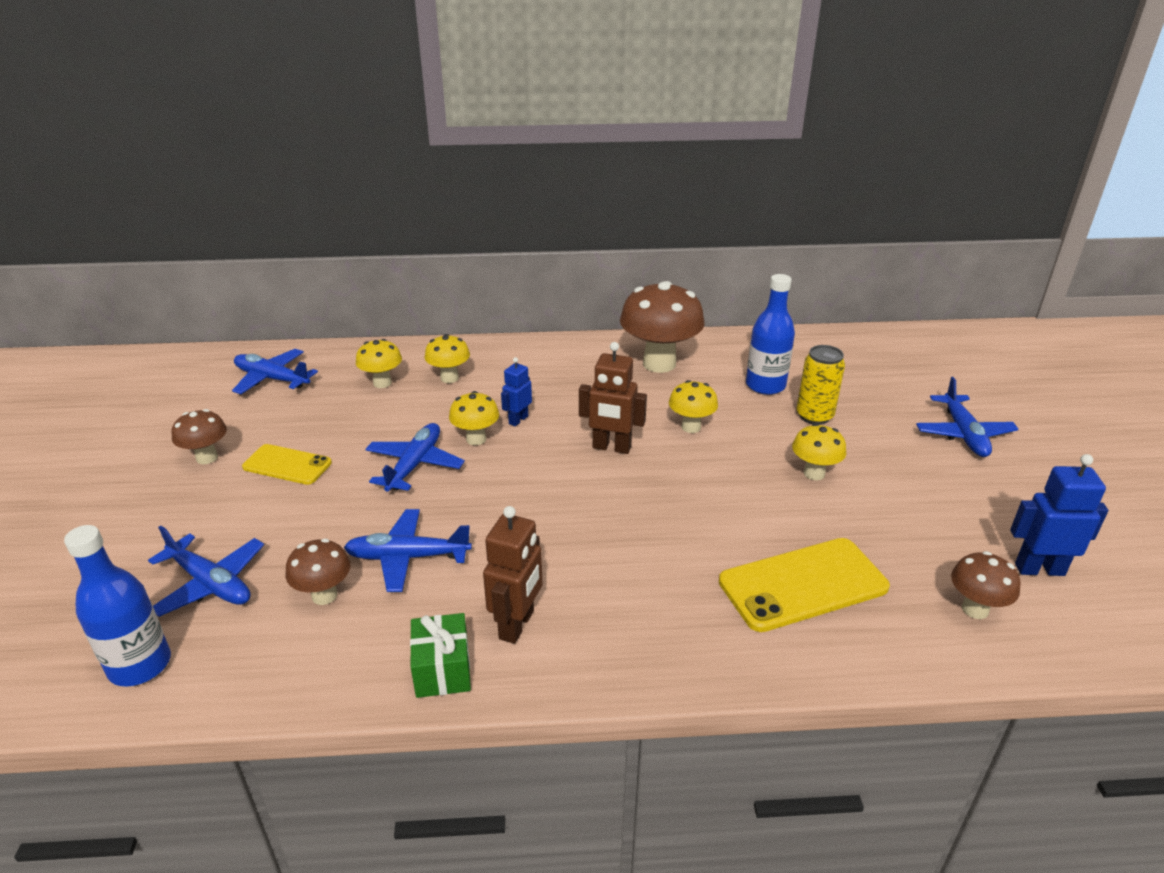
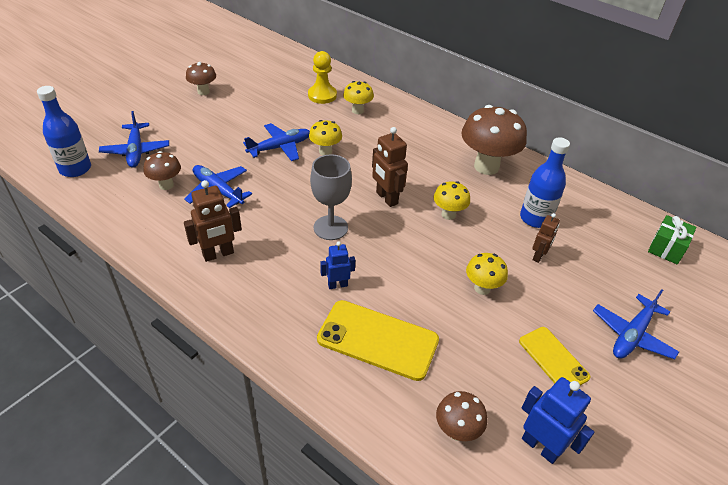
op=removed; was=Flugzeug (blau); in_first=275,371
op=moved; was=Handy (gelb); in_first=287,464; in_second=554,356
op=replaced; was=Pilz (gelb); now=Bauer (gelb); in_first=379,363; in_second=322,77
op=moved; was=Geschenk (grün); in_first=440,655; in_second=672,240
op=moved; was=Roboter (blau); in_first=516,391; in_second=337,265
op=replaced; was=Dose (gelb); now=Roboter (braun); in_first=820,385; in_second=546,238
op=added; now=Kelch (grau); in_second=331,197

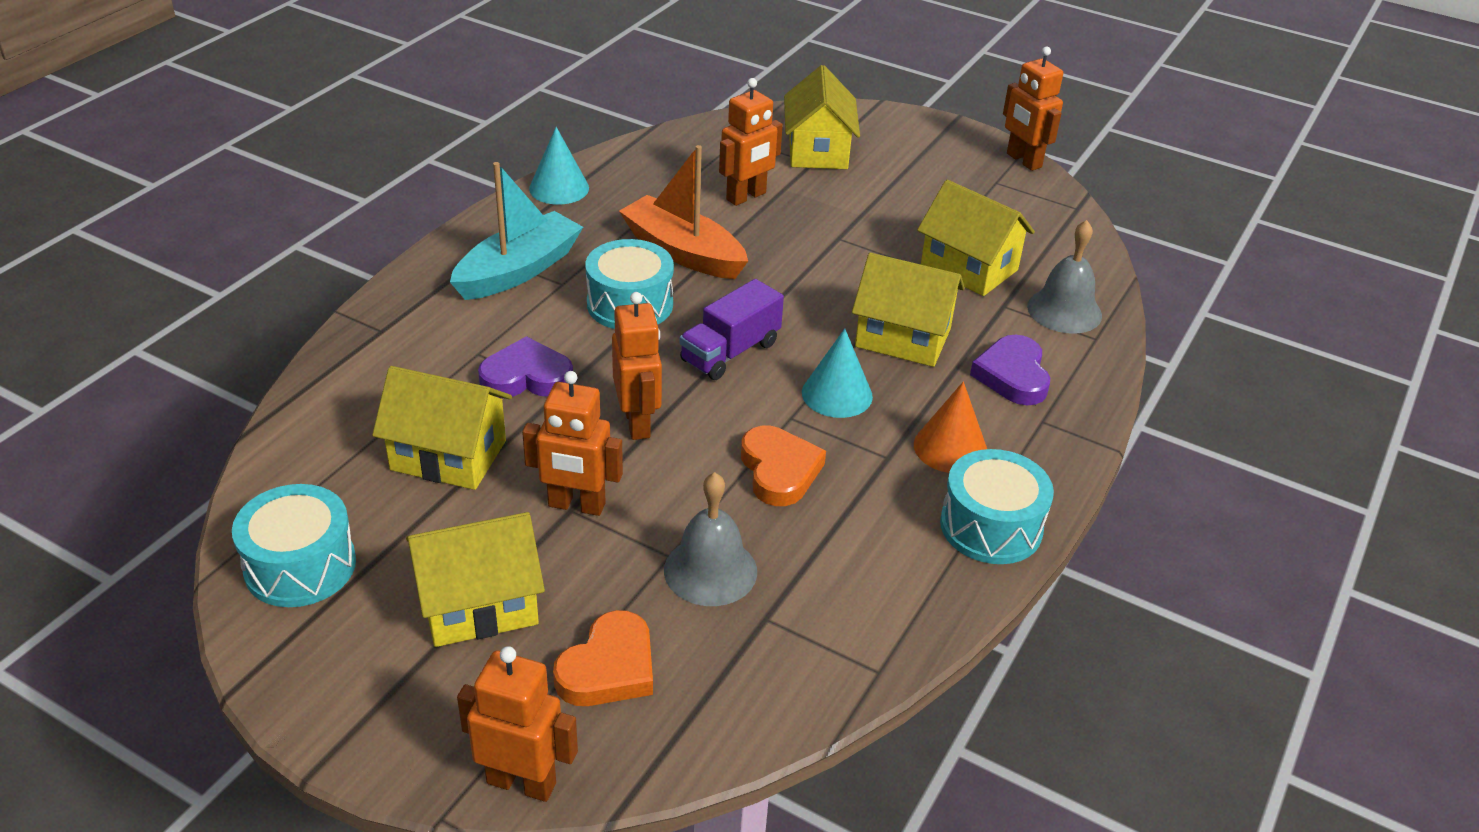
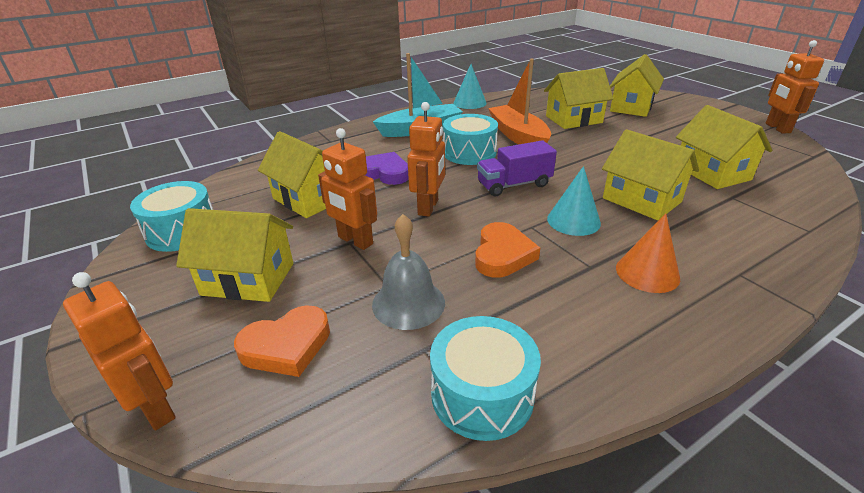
op=replaced; was=Roboter (orange); now=Haus (gelb); in_first=751,142; in_second=579,98
op=moved; was=Trommel (türkis); in_first=997,506; in_second=485,378
op=removed; was=Herz (lila); in_first=1010,370
op=removed; was=Glocke (grau); in_first=1064,277

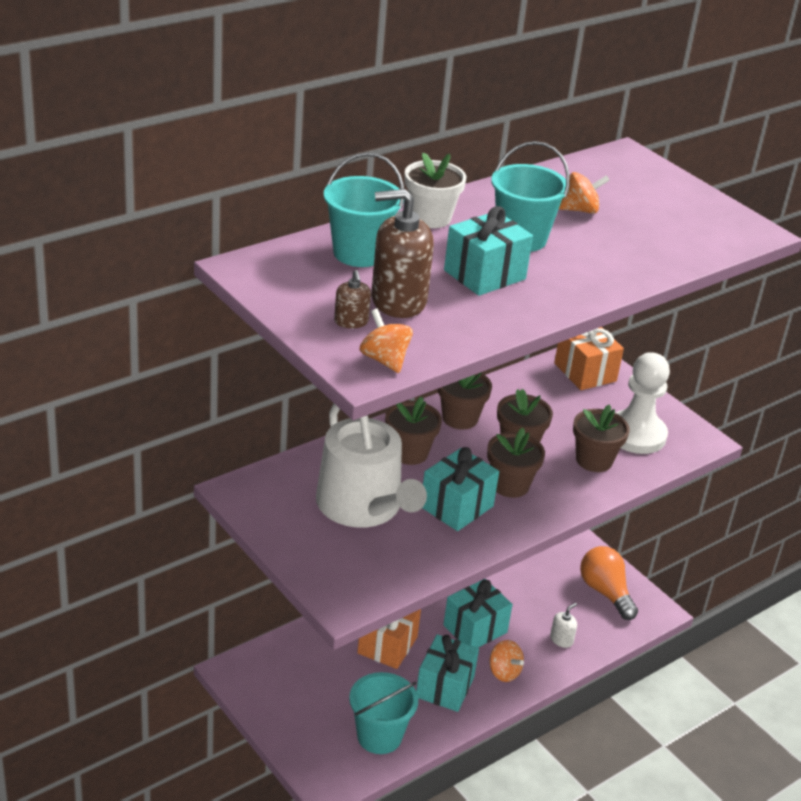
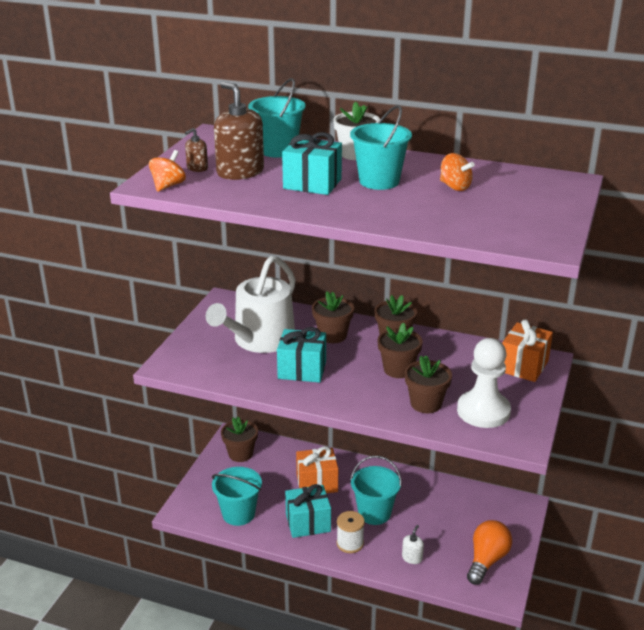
op=replaced; was=Geschenk (türkis); now=Eimer (türkis); in_first=478,613; in_second=376,490
op=moved; was=Blumentopf (braun); in_first=516,463; in_second=239,439
op=replaced; was=Kreisel (orange); now=Garnrolle (weiß); in_first=507,661; in_second=351,532
op=turned; was=Seifenspender (weiß); in_first=563,625; in_second=413,544; clockwise=-75

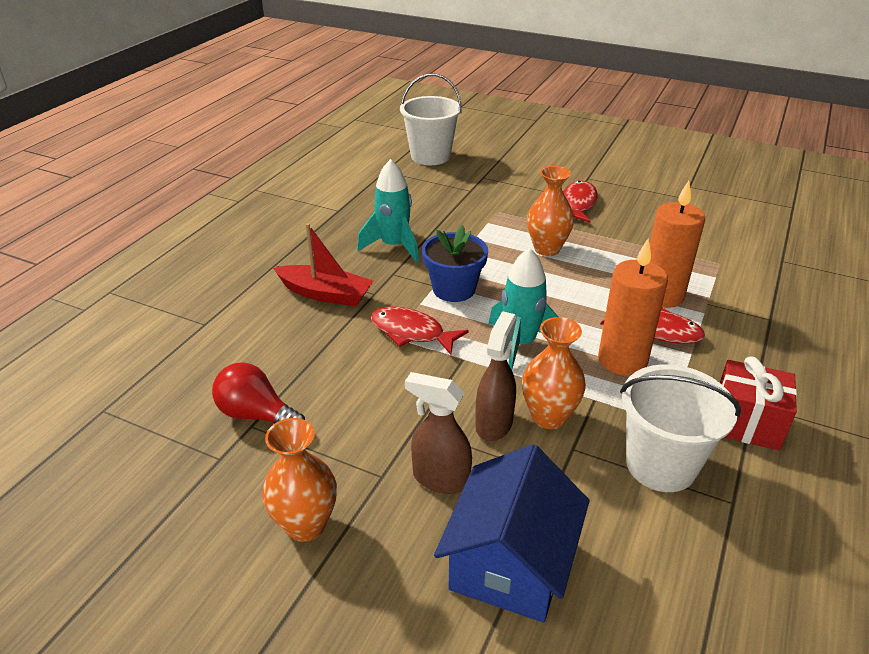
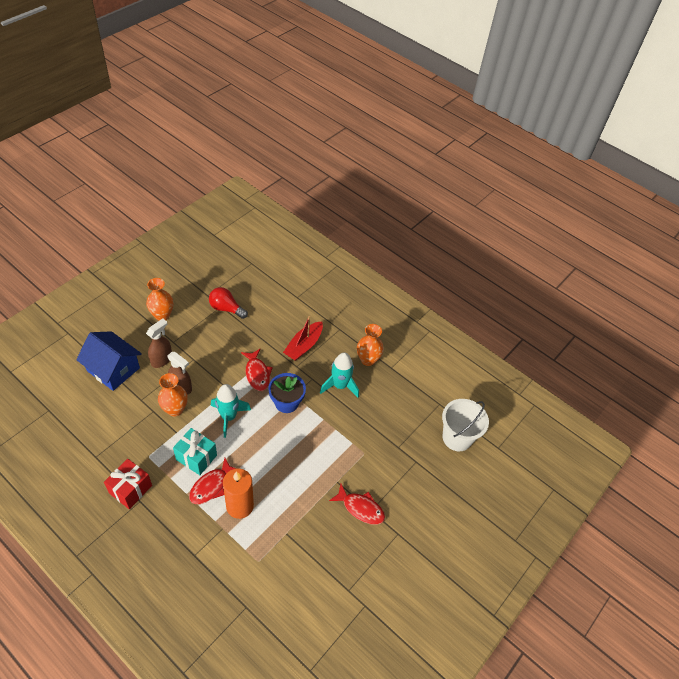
op=turned; was=Glühbirne (rot); in_first=258,393; in_second=228,303; clockwise=-105
op=turned; was=Fisch (rot); in_first=420,330; in_second=257,369; clockwise=120
op=moved; was=Vase (orange); in_first=550,211; in_second=370,345
op=replaced; was=Kerze (orange); now=Geschenk (türkis); in_first=633,307; in_second=195,451
op=removed; was=Eimer (weiß); in_first=680,428

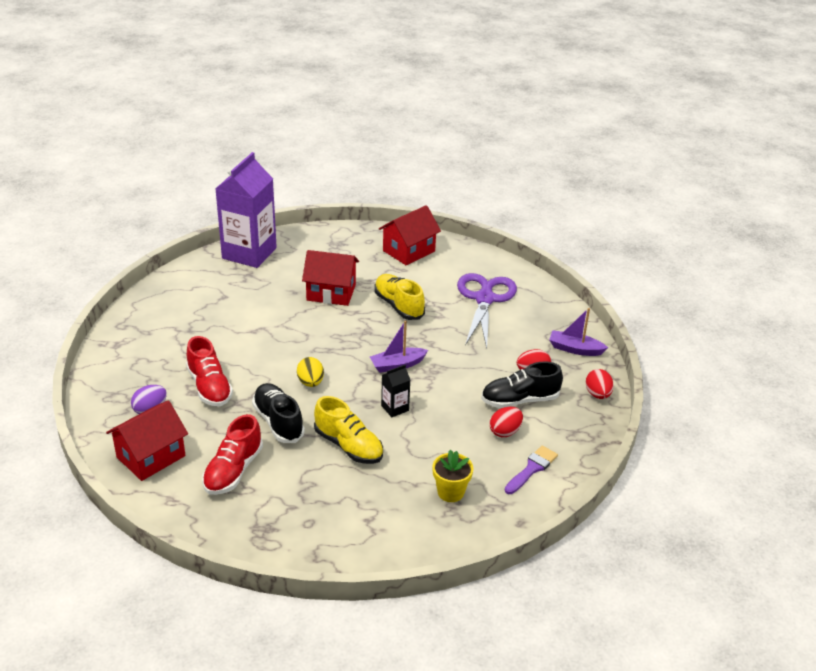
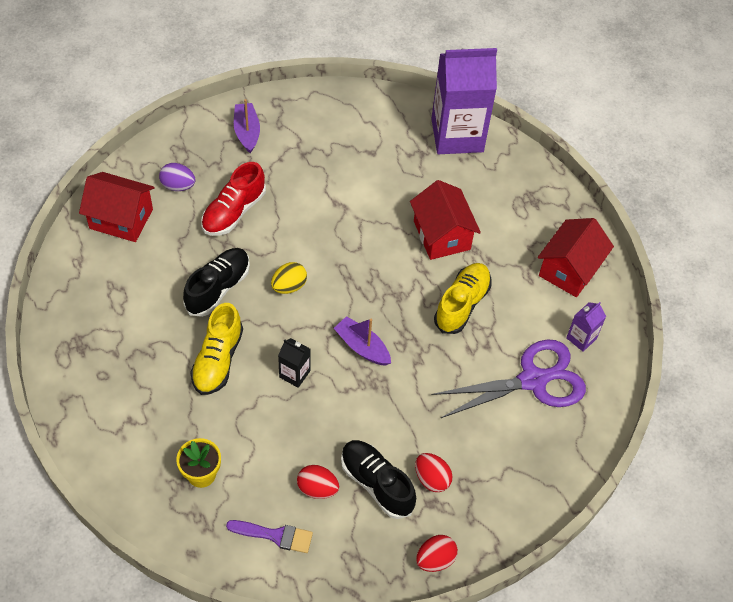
op=removed; was=Schuh (rot); in_first=232,454
op=turned; was=Haus (rot); in_first=410,235; in_second=576,257; clockwise=-75
op=moved; was=Boot (lila); in_first=578,332; in_second=247,126
op=added; now=Getränkekarton (lila); in_second=586,327

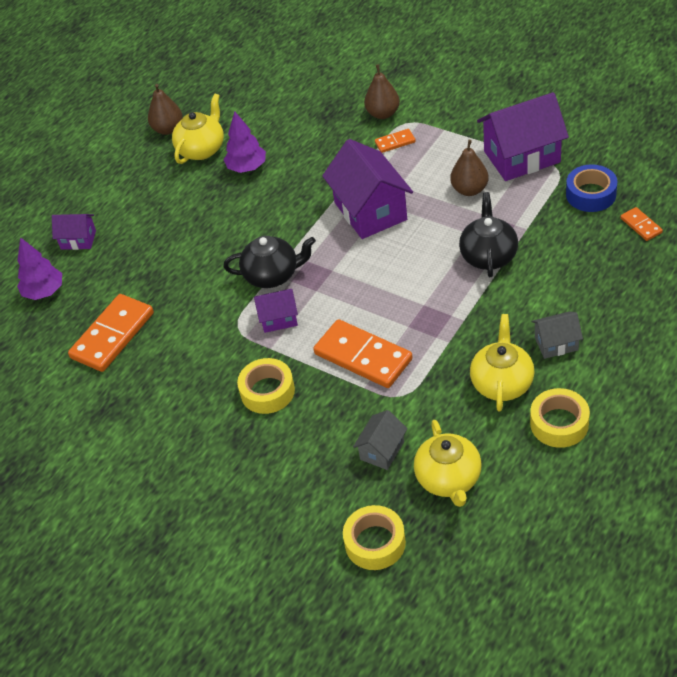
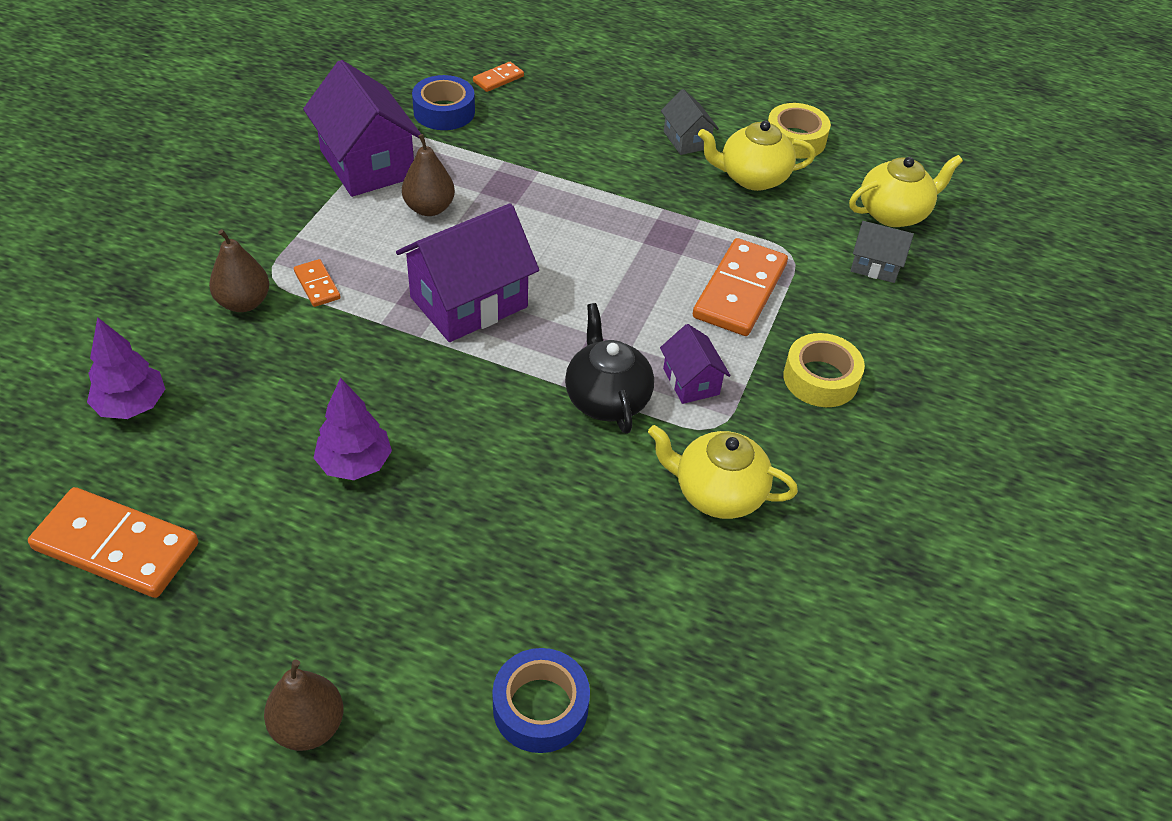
op=moved; was=Baum (lila); in_first=39,268; in_second=126,368
op=replaced; was=Haus (lila); now=Klebeband (blau); in_first=74,232; in_second=541,700
op=moved; was=Dominostein (orange); in_first=111,333; in_second=113,542
op=moved; was=Birne (braun); in_first=165,109; in_second=304,705
op=moved; was=Teekanne (gelb); in_first=198,128; in_second=723,472
op=removed; was=Klebeband (gelb); in_first=374,537
op=removed; was=Teekanne (schwarz); in_first=488,234

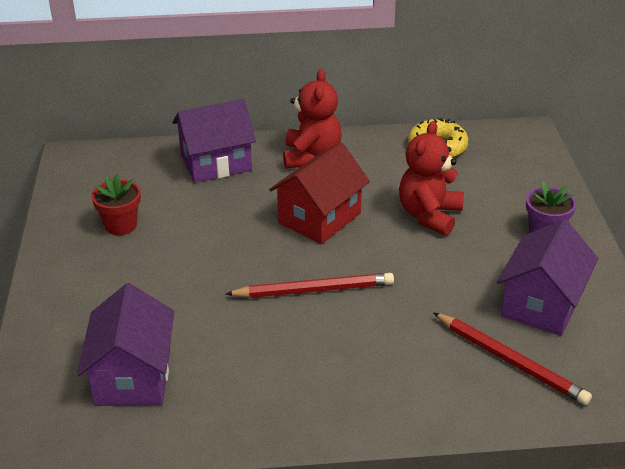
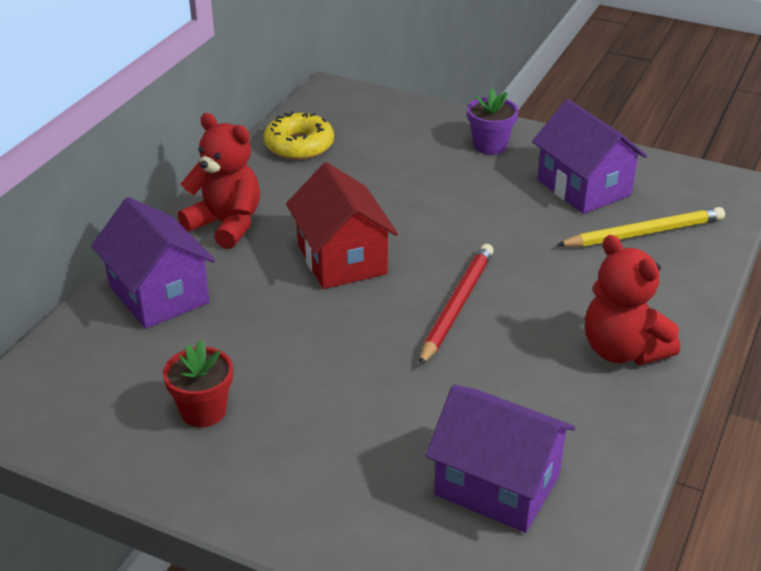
op=turned; was=Haus (lila); in_first=214,141; in_second=153,263; clockwise=-45
op=moved; was=Teddybär (rot); in_first=431,178; in_second=632,300
op=recoloured; was=Bleistift (rot); now=Bleistift (gelb); in_first=512,358; in_second=641,227

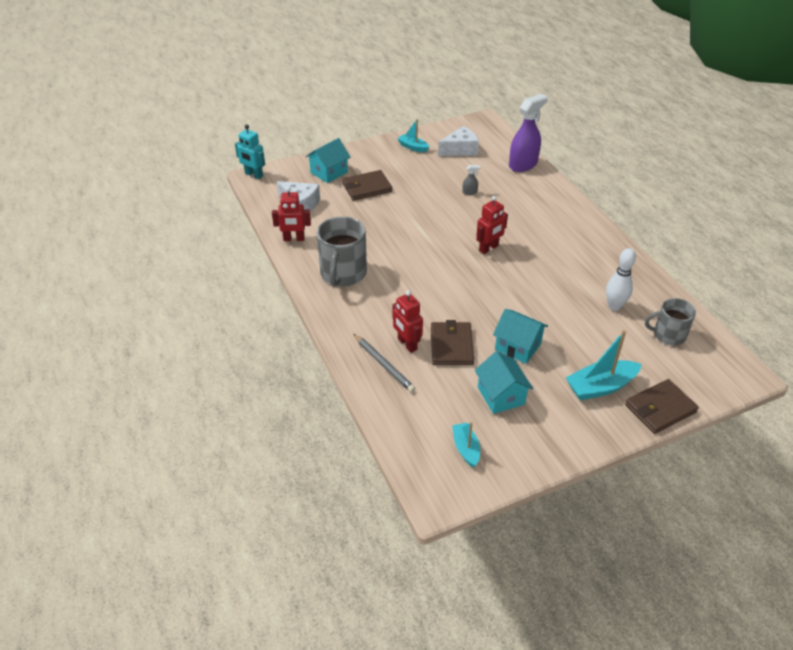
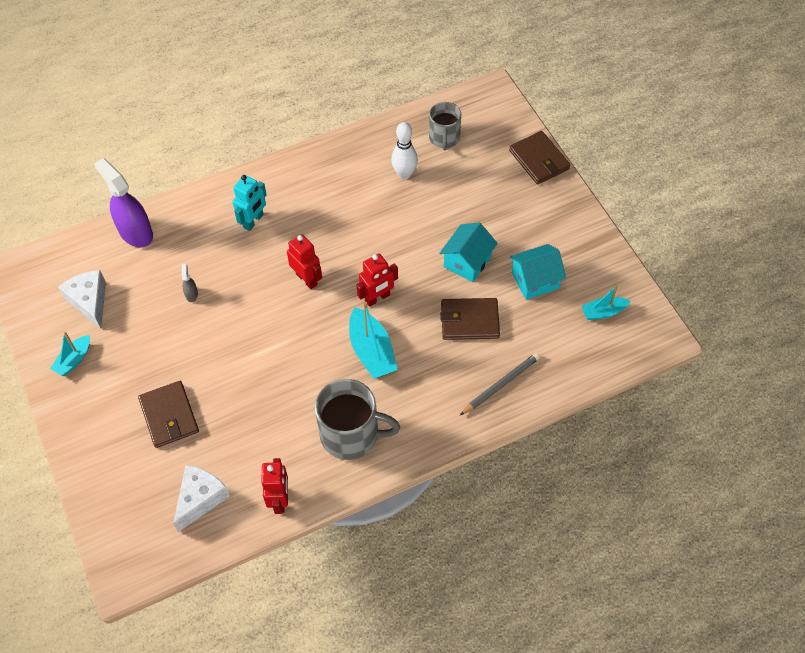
op=moved; was=Roboter (türkis); in_first=250,151; in_second=249,203
op=removed; was=Haus (türkis); in_first=328,160
op=moved; was=Roboter (rot); in_first=408,322; in_second=377,280
op=moved; was=Boot (türkis); in_first=604,365; in_second=373,340

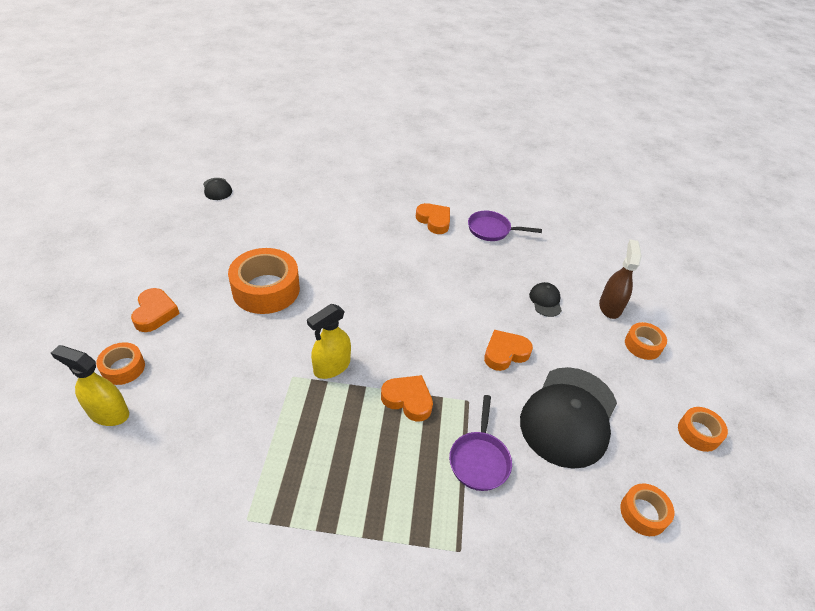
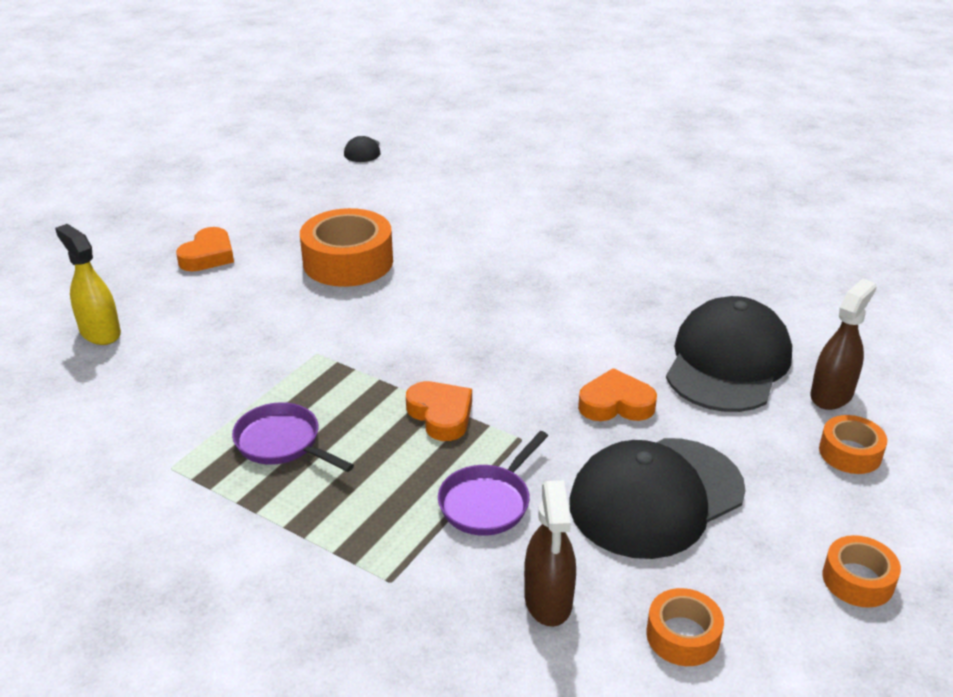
op=removed; was=Klebeband (orange); in_first=120,363
op=removed; was=Sprühflasche (gelb); in_first=329,341
op=removed; was=Herz (orange); in_first=433,218
op=moved; was=Pfanne (lila); in_first=505,226; in_second=293,437
op=resized; was=Kappe (schwarz); in_first=545,299; in_second=729,354; ratio=2.36
op=added; now=Sprühflasche (braun); in_second=550,553

